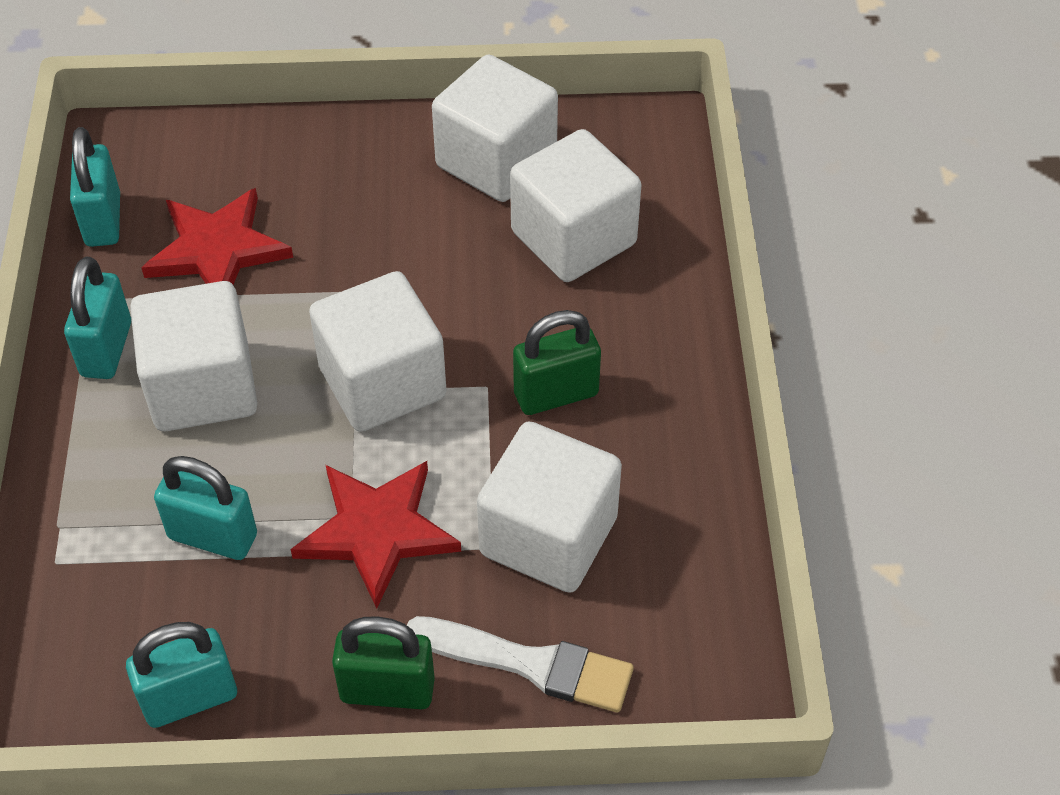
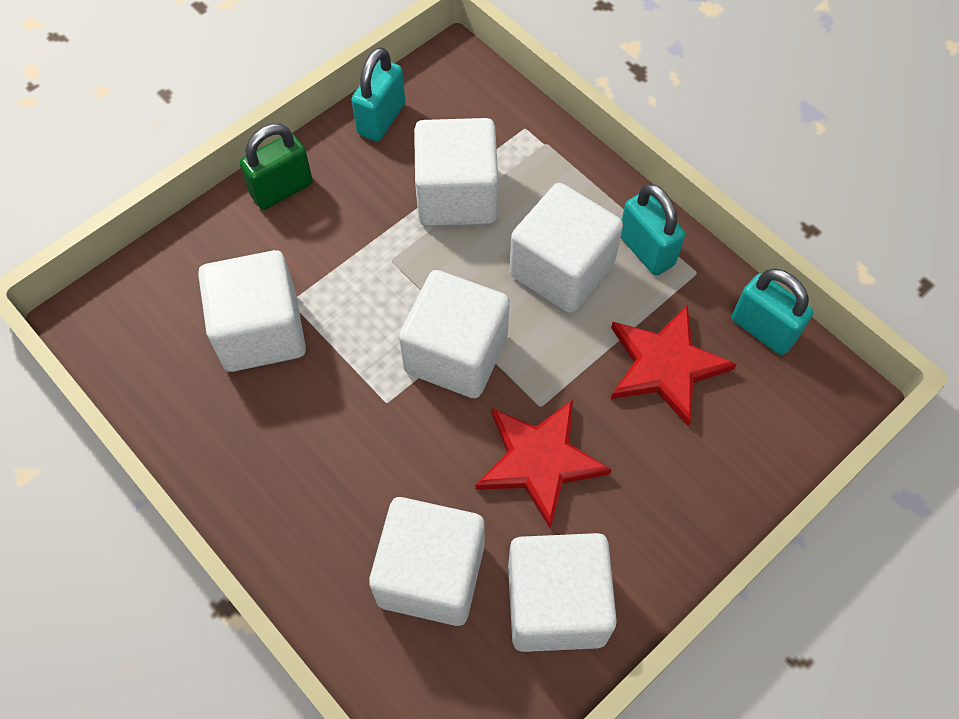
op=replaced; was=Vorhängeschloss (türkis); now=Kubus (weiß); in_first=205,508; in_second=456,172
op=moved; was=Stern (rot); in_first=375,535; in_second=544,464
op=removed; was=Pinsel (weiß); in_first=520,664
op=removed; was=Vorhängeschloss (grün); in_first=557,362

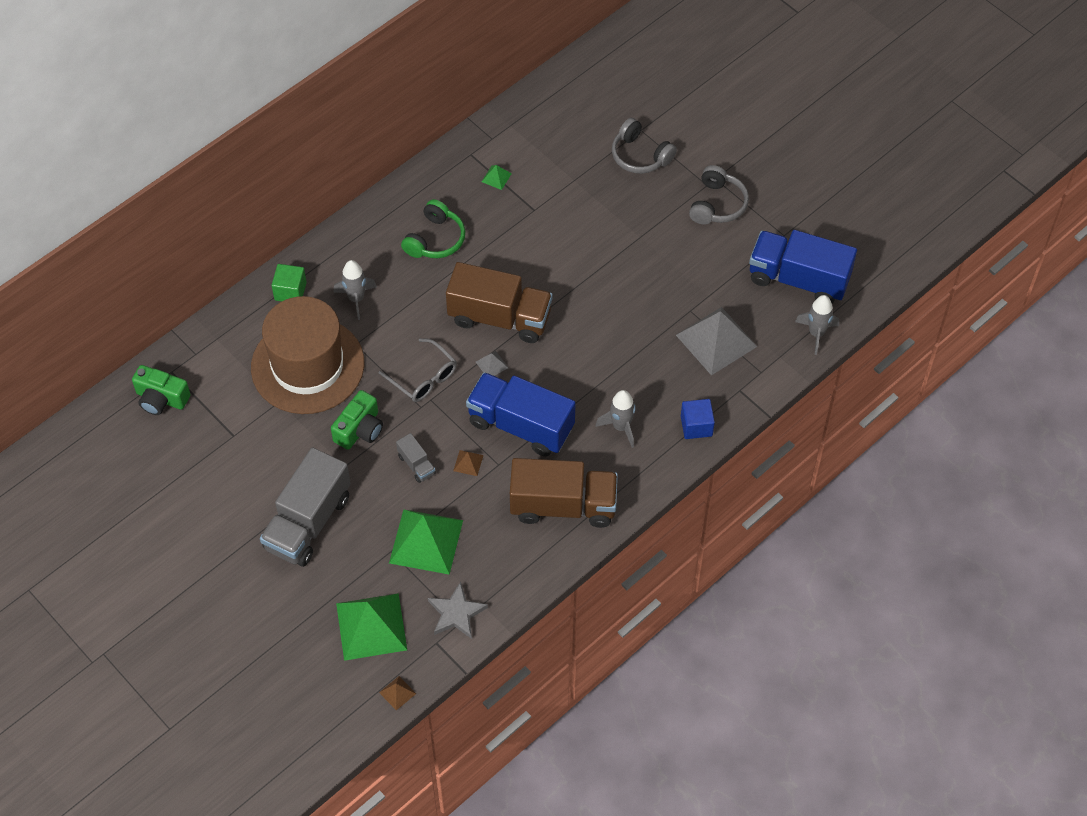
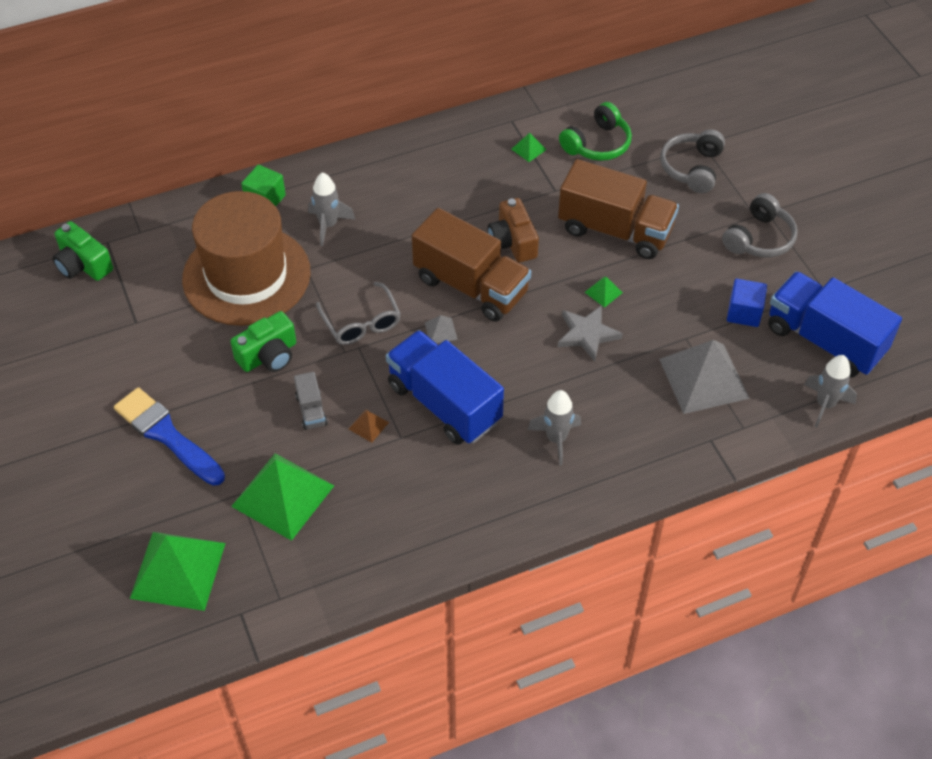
op=replaced; was=Lastwagen (grau); now=Pinsel (blau); in_first=305,507; in_second=169,436
op=removed; was=Pyramide (braun); in_first=397,693
op=moved; was=Kopfhörer (grün); in_first=433,228; in_second=595,131
op=moved; was=Stern (grau); in_first=458,610; in_second=590,333
op=moved; was=Lastwagen (braun); in_first=564,493; in_second=618,209
op=turned; was=Kopfhörer (grau); in_first=644,146; in_second=692,161; clockwise=45
op=moved; was=Kubus (blau); in_first=698,419; in_second=747,303
op=added; now=Kamera (braun); in_second=513,230
op=added; now=Pyramide (grün); in_second=604,292

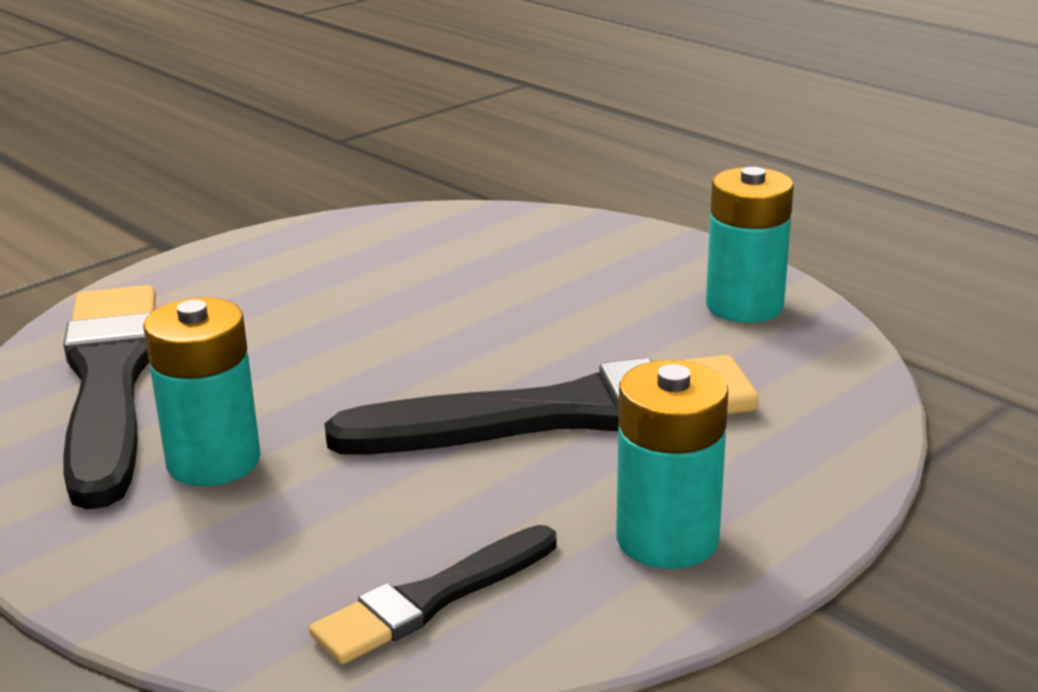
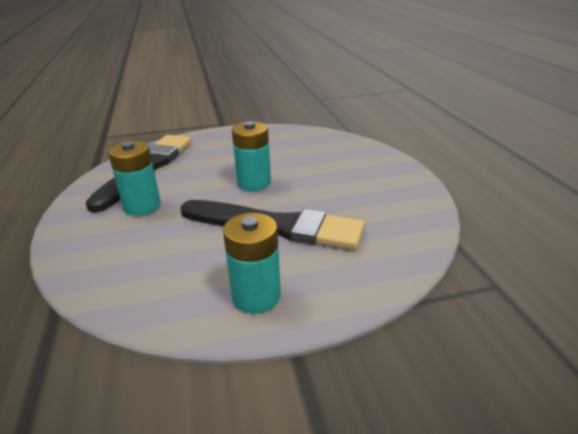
op=removed; was=Pinsel (schwarz); in_first=433,594
op=moved; was=Batterie (türkis); in_first=750,245; in_second=251,156

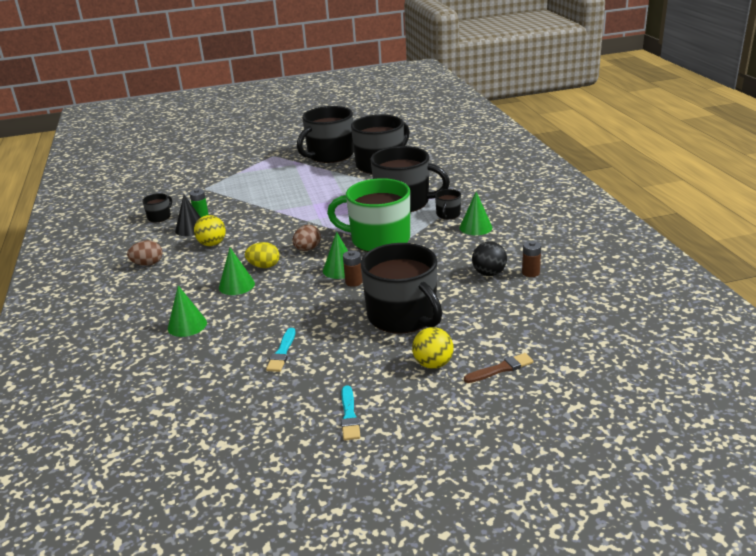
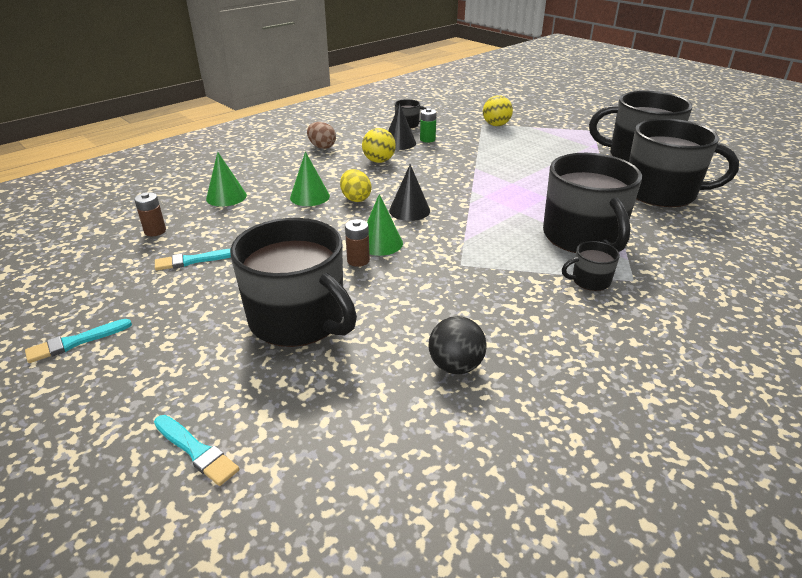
op=replaced; was=Ei (braun); now=Kegel (schwarz); in_first=306,238; in_second=409,192
op=removed; was=Tasse (grün); in_first=368,215
op=turned; was=Tasse (schwarz); in_first=401,288; in_second=293,282; clockwise=-75
op=moved; was=Ball (gelb); in_first=433,348; in_second=498,110
op=removed; was=Kegel (grün); in_first=475,213
op=recoloured; was=Pinsel (braun); now=Pinsel (türkis); in_first=499,368; in_second=196,450
op=moved; was=Batterie (braun); in_first=531,259; in_second=150,214

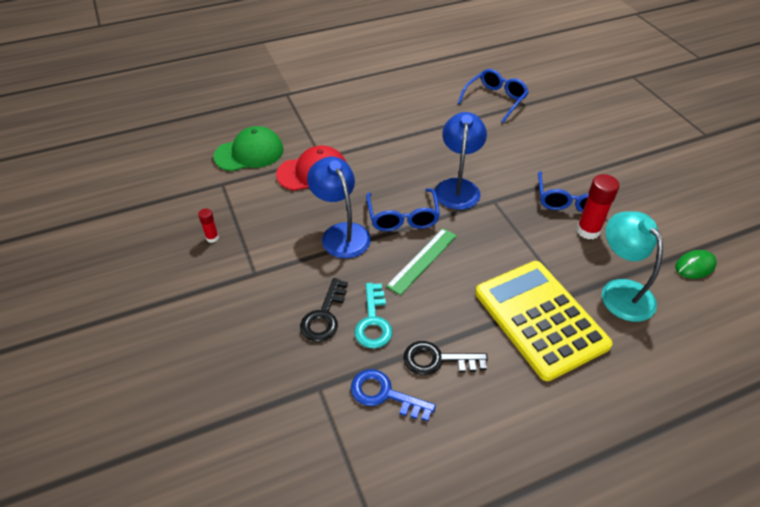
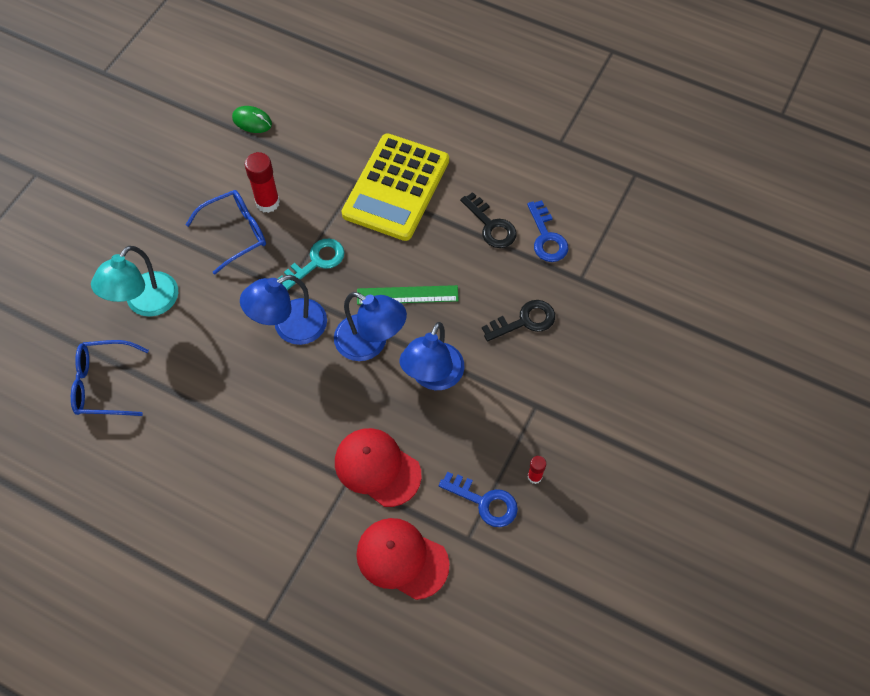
op=recoloured; was=Kappe (grün); now=Kappe (rot); in_first=248,148; in_second=402,559
op=moved; was=Schlüssel (türkis); in_first=373,316; in_second=311,264
op=replaced; was=Brille (blau); now=Lampe (blau); in_first=403,209; in_second=370,326
op=moved; was=Lampe (türkis); in_first=632,266; in_second=134,281
op=added; now=Schlüssel (blau); in_second=478,499

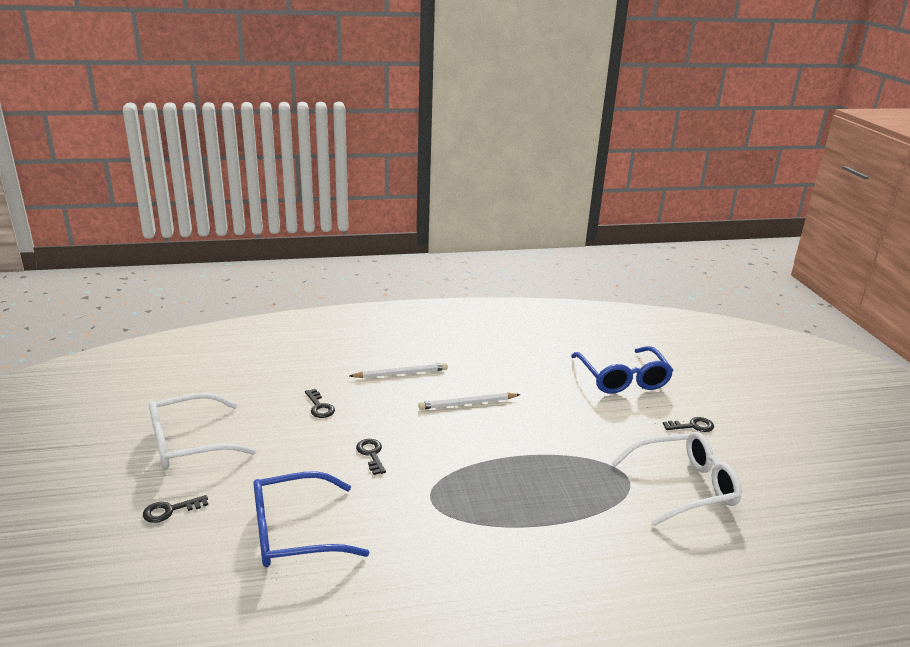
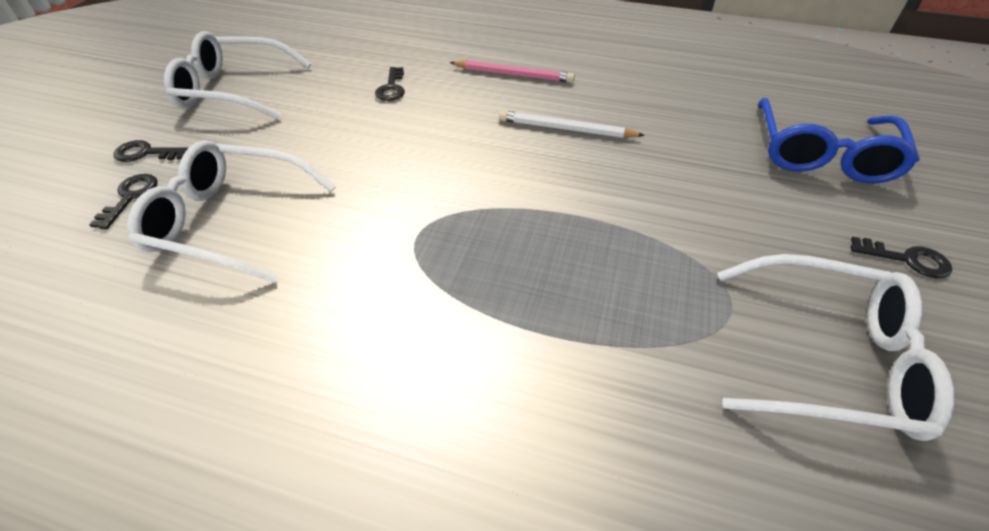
op=recoloured; was=Brille (blau); now=Brille (weiß); in_first=311,519; in_second=231,211
op=recoloured; was=Bleistift (weiß); now=Bleistift (rosa); in_first=399,370; in_second=512,71
op=moved; was=Schlüssel (schwarz); in_first=371,457; in_second=123,201

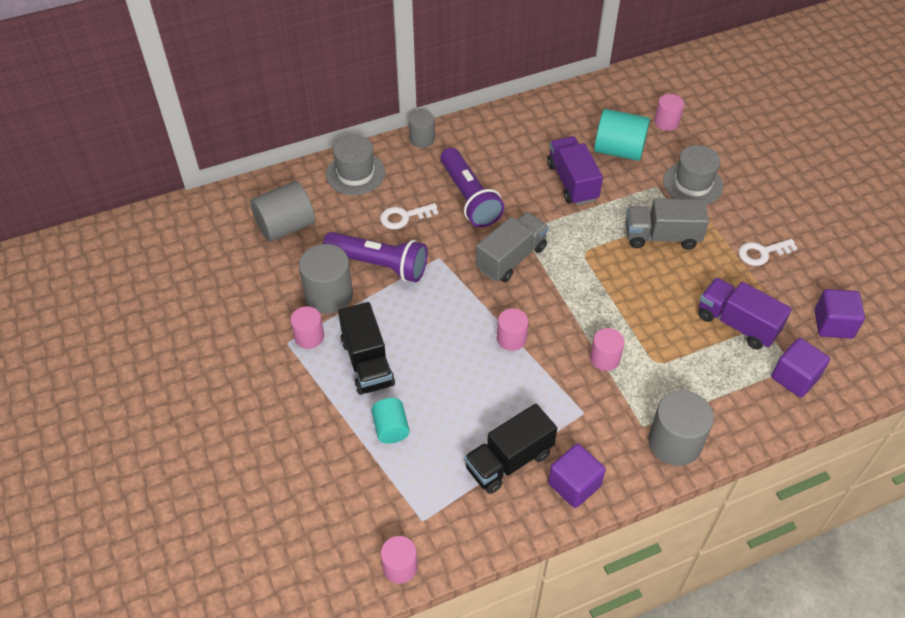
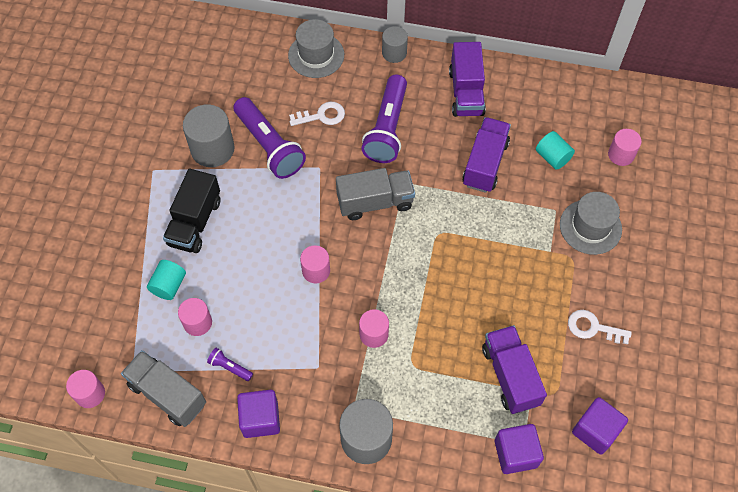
op=removed; was=Vollzylinder (grau); in_first=282,211
op=moved; was=Vollzylinder (rosa); in_first=307,327; in_second=195,317
op=turned; was=Schlüssel (weiß); in_first=409,216; in_second=317,114; clockwise=150
op=replaced; was=Lastwagen (schwarz); now=Taschenlampe (lila); in_first=510,449; in_second=230,364
op=resized; was=Vollzylinder (türkis); in_first=622,135; in_second=555,150; ratio=0.6
op=moved; was=Lastwagen (grau); in_first=667,224; in_second=163,388
op=added; now=Lastwagen (lila); in_second=467,79

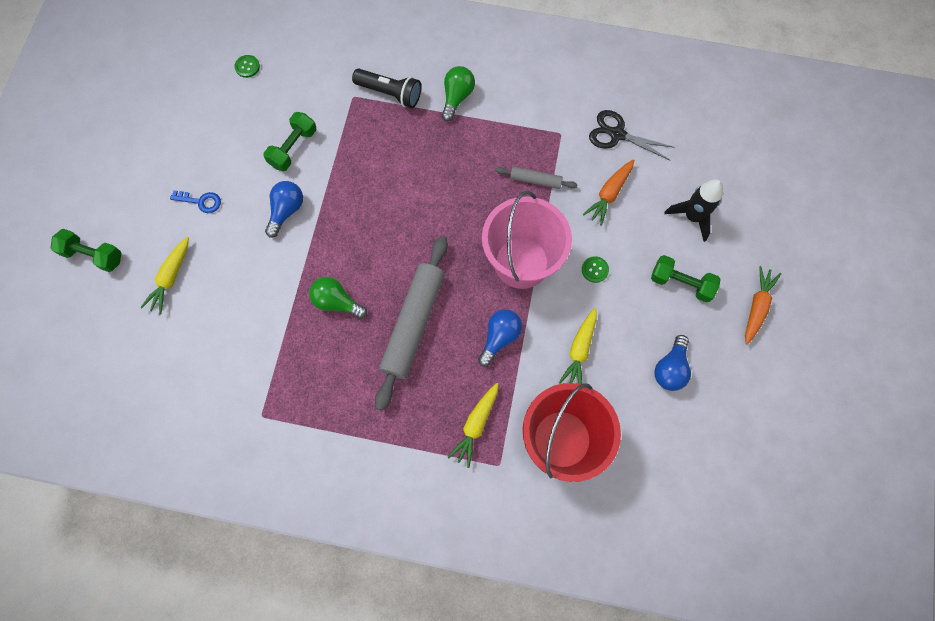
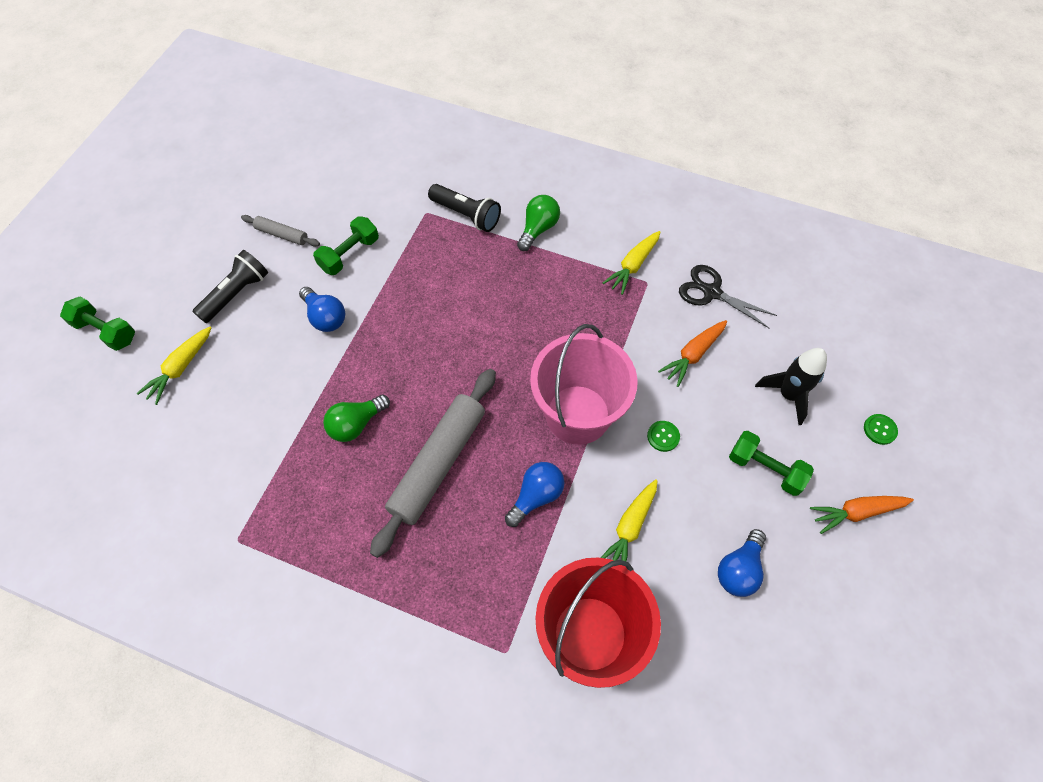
op=replaced; was=Schlüssel (blau); now=Taschenlampe (schwarz); in_first=195,201; in_second=230,286
op=moved; was=Knopf (grün); in_first=247,66; in_second=881,429
op=turned; was=Glühbirne (blau); in_first=284,209; in_second=322,309; clockwise=105
op=turned; was=Glühbirne (grün); in_first=338,298; in_second=356,418; clockwise=-75
op=moved; was=Karotte (gelb); in_first=473,425; in_second=632,263
op=moved; was=Nudelholz (grau); in_first=536,178; in_second=280,230
op=turned; was=Karotte (orange); in_first=763,305; in_second=862,515; clockwise=-135

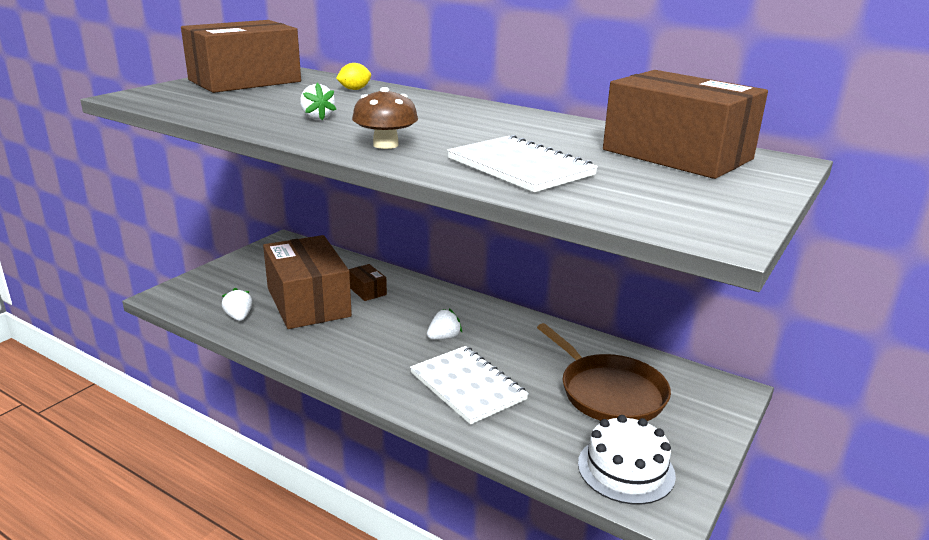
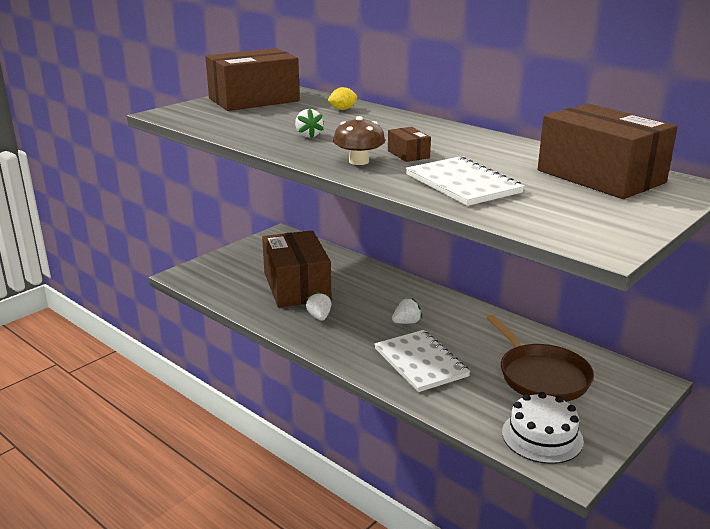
op=moved; was=Erdbeere (weiß); in_first=237,304; in_second=318,306
op=moved; was=Schachtel (braun); in_first=368,282; in_second=409,144

